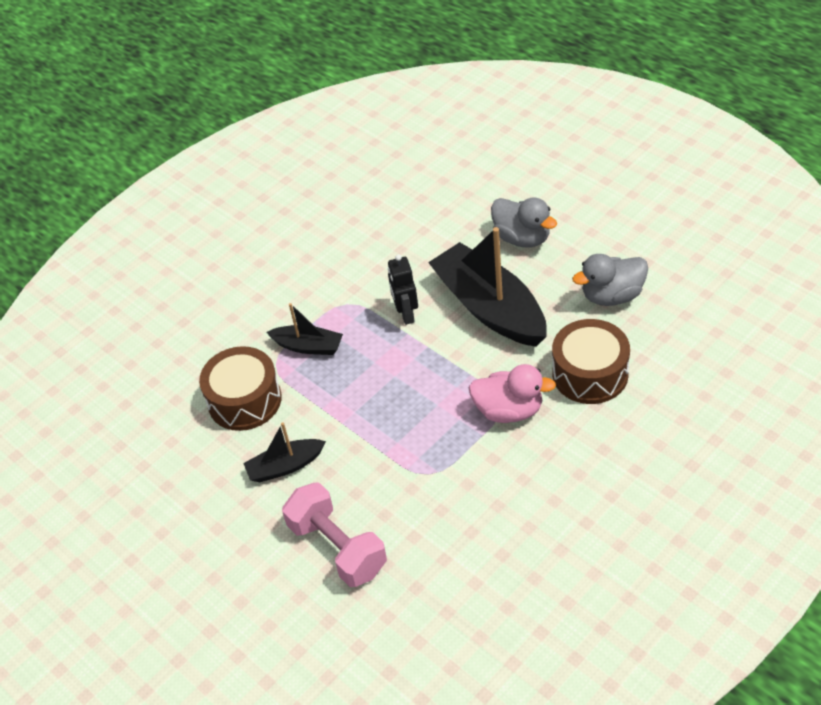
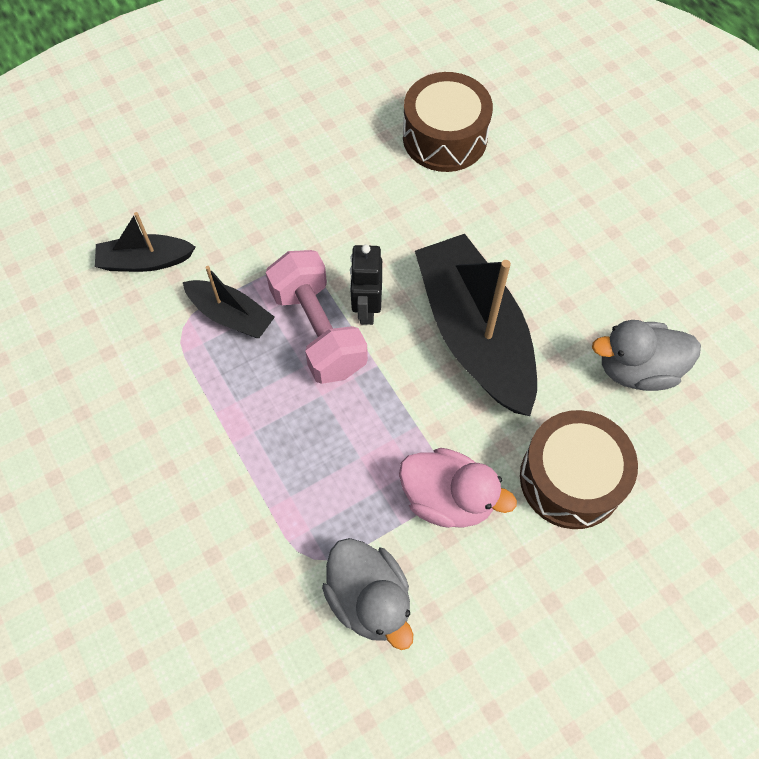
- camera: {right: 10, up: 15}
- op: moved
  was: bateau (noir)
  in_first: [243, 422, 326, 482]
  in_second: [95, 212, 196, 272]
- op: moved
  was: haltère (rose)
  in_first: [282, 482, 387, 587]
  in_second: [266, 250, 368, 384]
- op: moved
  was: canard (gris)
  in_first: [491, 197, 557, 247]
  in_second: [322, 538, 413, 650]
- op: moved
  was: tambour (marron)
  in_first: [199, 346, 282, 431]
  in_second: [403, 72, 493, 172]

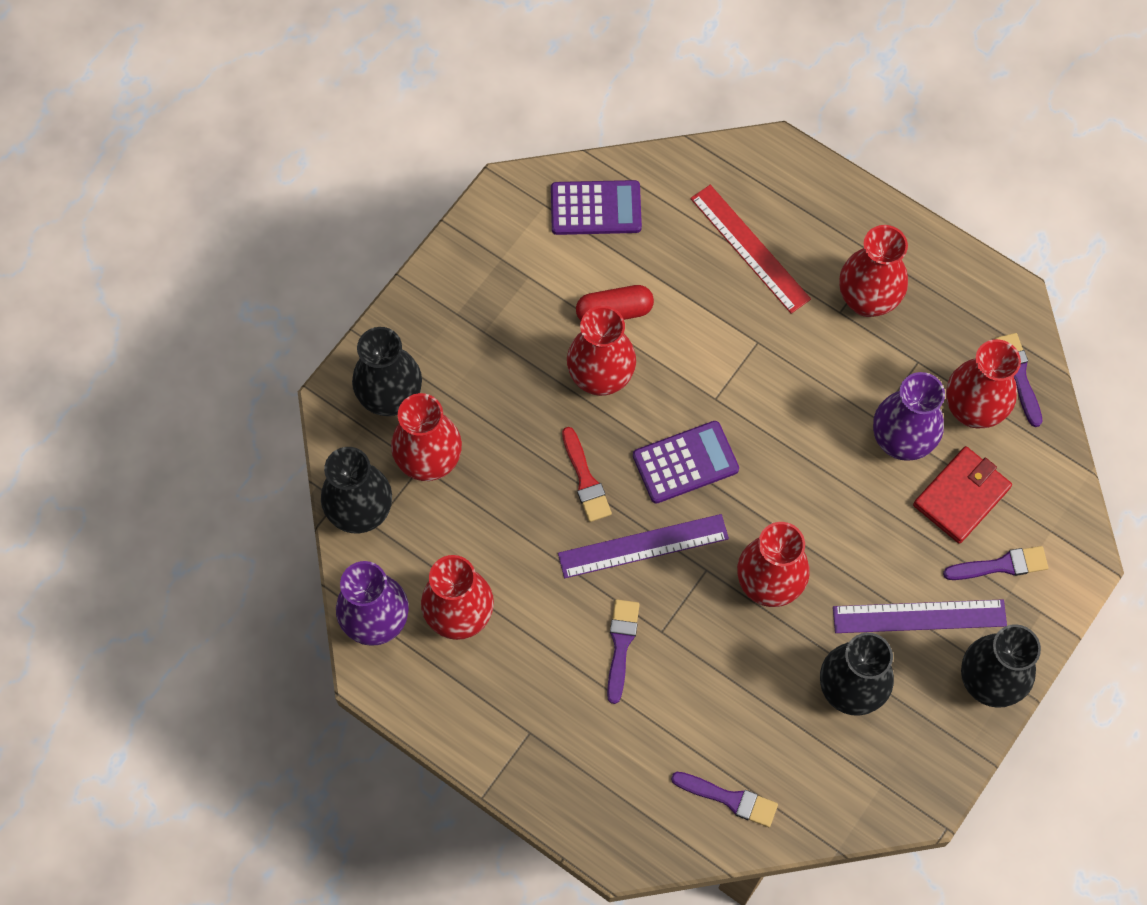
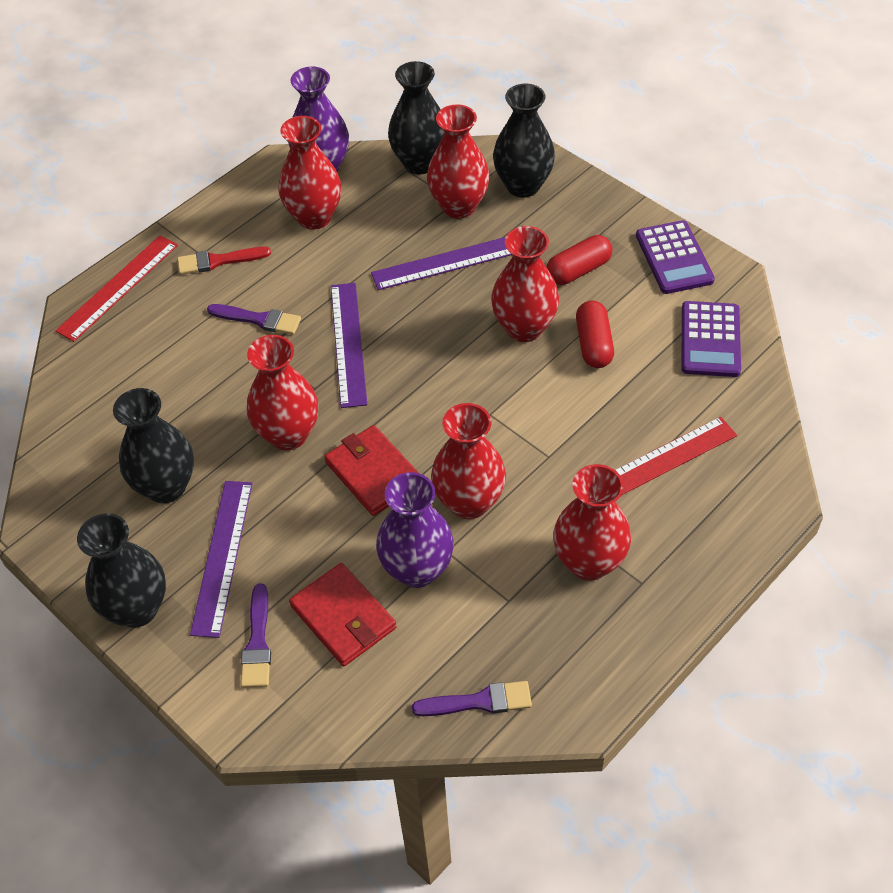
- camera: {right: 100, up: -15}
- op: added
  now: règle (rouge)
  in_second: [55, 235, 178, 342]
- op: moved
  was: pinceau (rouge)
  in_first: [562, 427, 612, 522]
  in_second: [177, 247, 271, 275]
- op: added
  now: portefeuille (rouge)
  in_second: [324, 425, 420, 516]
- op: added
  now: règle (violet)
  in_second: [371, 237, 512, 290]
- op: moved
  was: vase (rouge)
  in_first: [946, 339, 1021, 429]
  in_second: [431, 403, 506, 519]
- op: added
  now: gélule (rouge)
  in_second: [547, 235, 612, 285]
- op: moved
  was: calculatrice (violet)
  in_first: [633, 421, 739, 504]
  in_second: [636, 220, 715, 294]
- op: removed
  was: pinceau (violet)
  in_first: [671, 772, 778, 827]

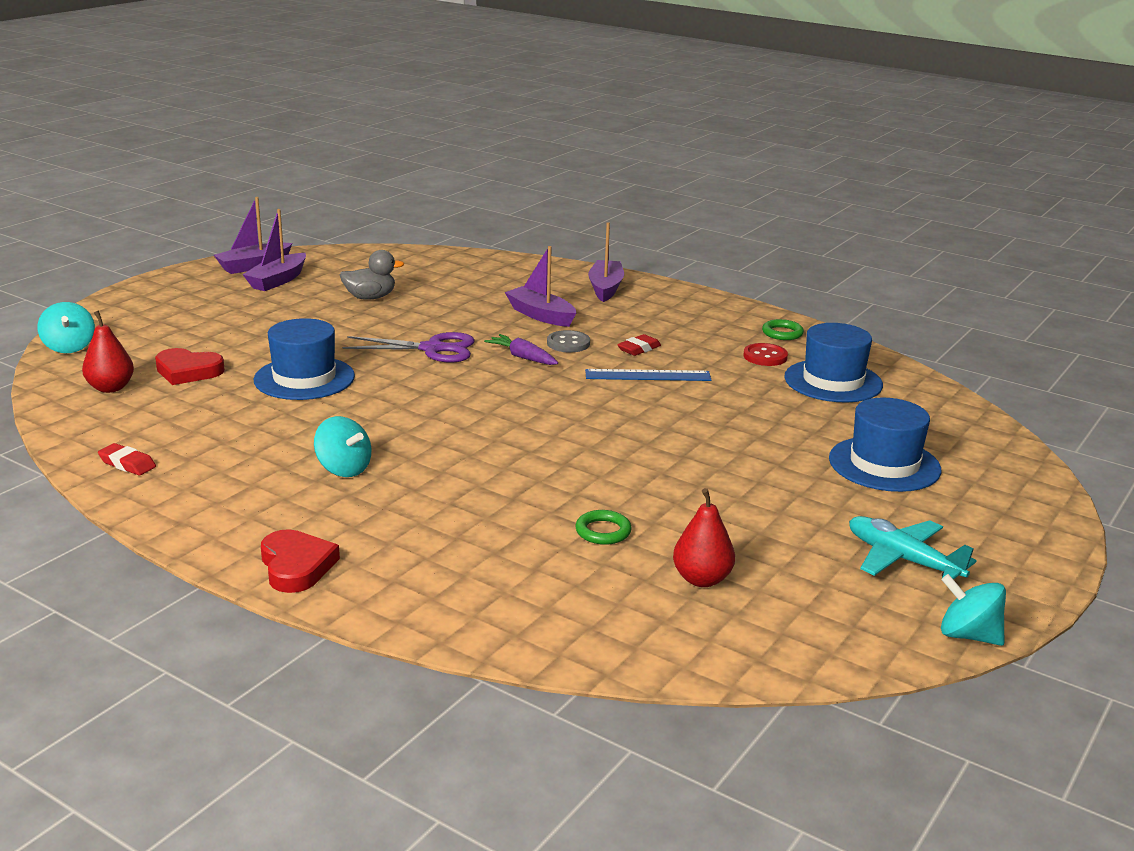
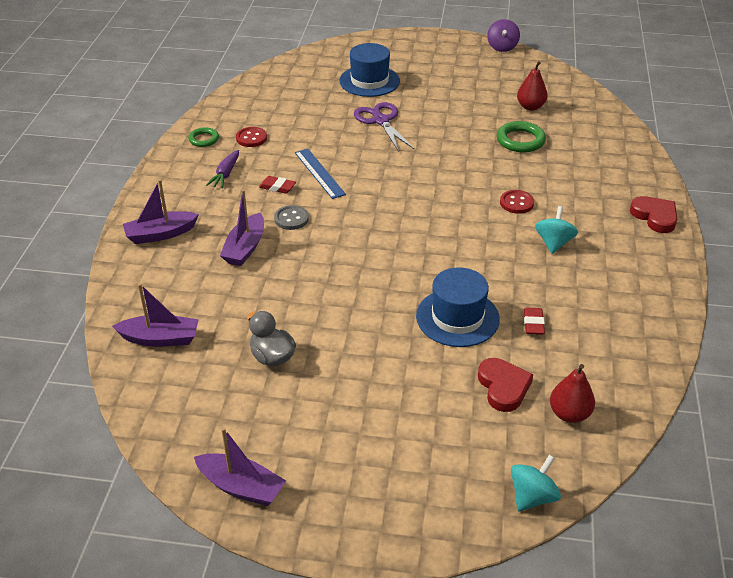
- camera: {right: -115, up: 15}
- op: moved
  was: bateau (violet)
  in_first: [242, 209, 306, 291]
  in_second: [112, 283, 199, 347]
- op: moved
  was: carotte (violet)
  in_first: [484, 334, 558, 365]
  in_second: [206, 150, 239, 188]
- op: moved
  was: ciseaux (violet)
  in_first: [343, 332, 475, 363]
  in_second: [354, 102, 414, 152]
- op: recoloured
  was: toupie (turquoise)
  now: toupie (violet)
  in_first: [941, 574, 1006, 646]
  in_second: [487, 19, 520, 52]
- op: resized
  was: anneau (vert)
  in_first: [575, 510, 632, 545]
  in_second: [497, 121, 546, 152]
  ratio: 1.61
- op: added
  now: bouton (rouge)
  in_second: [500, 190, 534, 214]
- op: moved
  was: gomme (rouge)
  in_first: [98, 443, 156, 476]
  in_second: [524, 307, 545, 335]
- op: turned
  was: cœur (rouge)
  in_first: [261, 529, 340, 593]
  in_second: [630, 196, 677, 233]
  clockwise: 105
- op: removed
  was: chapeau (bleu)
  in_first: [784, 323, 883, 402]
- op: removed
  was: avion (turquoise)
  in_first: [849, 516, 977, 580]

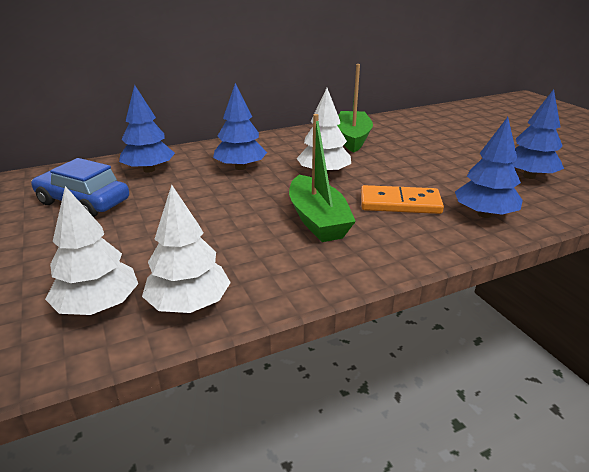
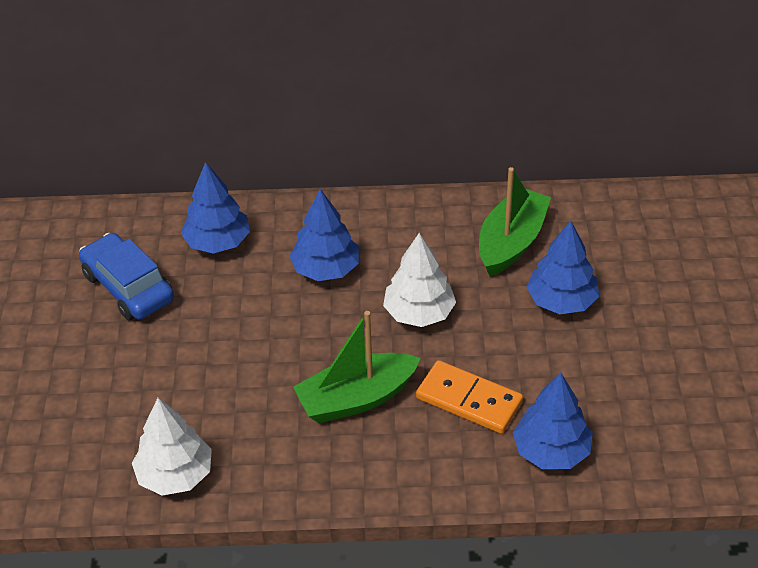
- camera: {right: 25, up: 15}
- op: turned
  was: bateau (vert)
  in_first: [289, 114, 356, 242]
  in_second: [293, 311, 421, 423]
  clockwise: 60
- op: moved
  was: arbre (bleu)
  in_first: [512, 89, 564, 179]
  in_second: [526, 220, 599, 314]
- op: removed
  was: arbre (blanc)
  in_first: [45, 186, 138, 315]

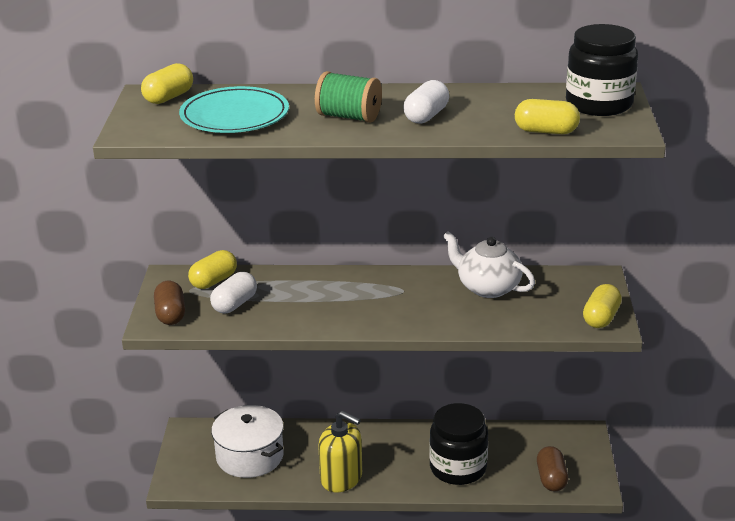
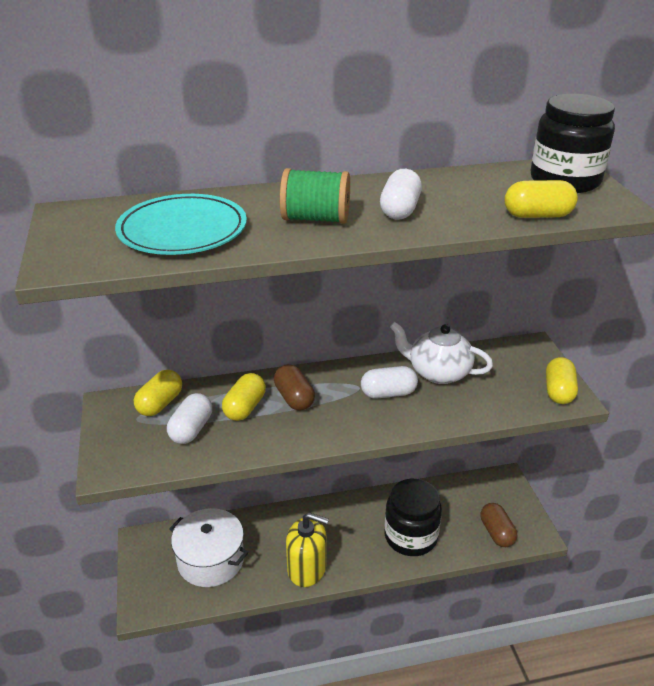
- camera: {right: -15, up: 5}
- op: moved
  was: gélule (jaune)
  in_first: [141, 63, 193, 104]
  in_second: [222, 373, 266, 421]
- op: moved
  was: gélule (marron)
  in_first: [154, 281, 185, 325]
  in_second: [274, 364, 315, 411]
- op: added
  now: gélule (blanc)
  in_second: [361, 366, 418, 399]

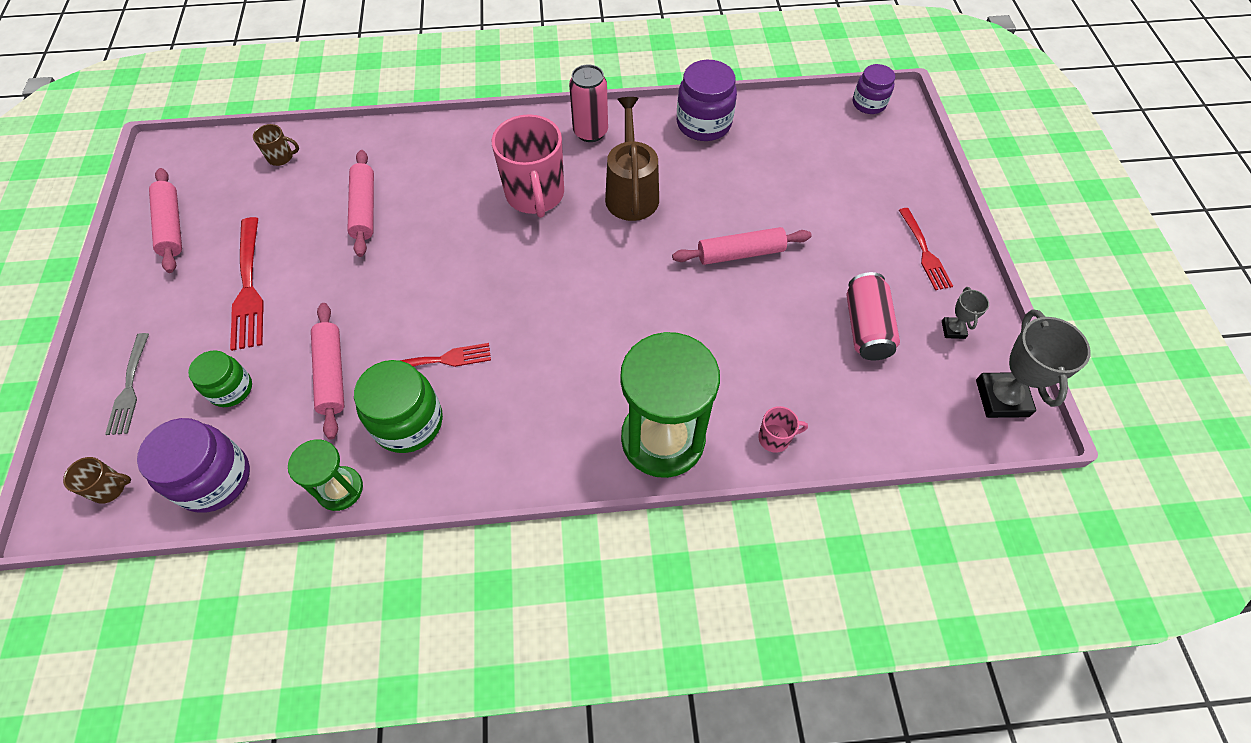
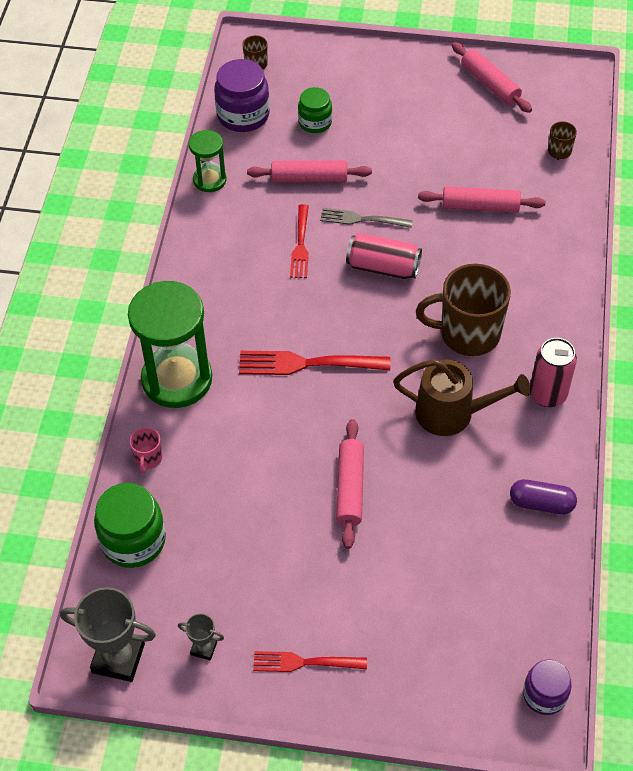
- camera: {right: 105, up: -5}
- op: moved
  was: bocal (vert)
  in_first: [354, 360, 443, 453]
  in_second: [94, 483, 166, 568]
- op: moved
  was: fourchette (rouge)
  in_first: [230, 217, 264, 351]
  in_second: [239, 351, 390, 375]
- op: moved
  was: fourchette (gris)
  in_first: [105, 333, 149, 435]
  in_second: [320, 208, 413, 228]
- op: moved
  was: canette (rose)
  in_first: [846, 272, 900, 360]
  in_second: [346, 233, 422, 279]
- op: recoloured
  was: tasse (rose)
  now: tasse (marron)
  in_first: [492, 114, 564, 218]
  in_second: [416, 264, 511, 356]
- op: turned
  was: rouleau à pâtisserie (rose)
  in_first: [149, 168, 182, 273]
  in_second: [452, 42, 532, 113]
  clockwise: 60
- op: replaced
  was: bocal (violet)
  now: gélule (violet)
  in_first: [677, 60, 737, 141]
  in_second: [510, 479, 577, 514]

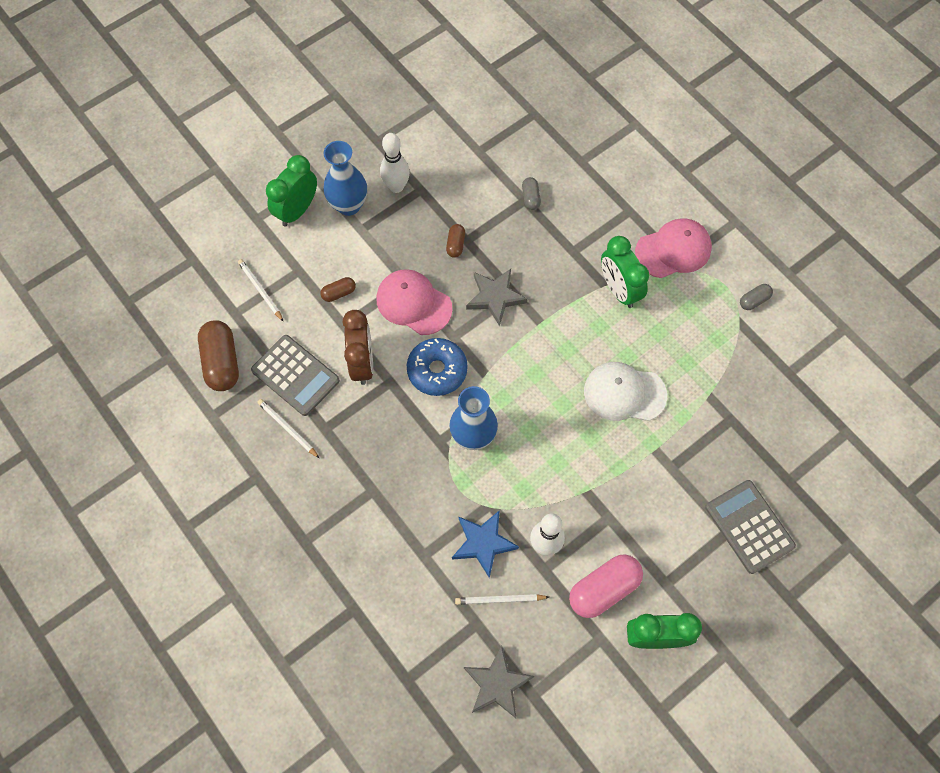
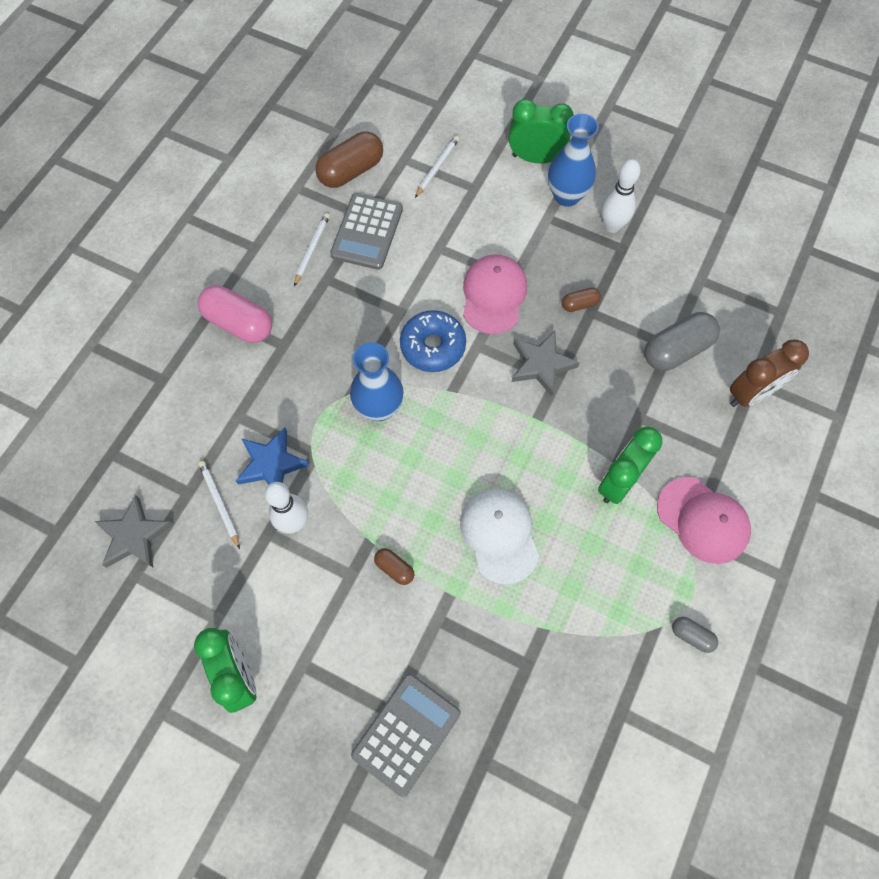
- camera: {right: 65, up: 0}
- op: moved
  was: gélule (rose)
  in_first: [569, 554, 643, 618]
  in_second: [198, 285, 272, 343]
- op: moved
  was: gélule (marron)
  in_first: [320, 277, 356, 302]
  in_second: [374, 548, 415, 585]
- op: resized
  was: gélule (gris)
  in_first: [522, 177, 541, 210]
  in_second: [644, 312, 720, 371]
  ratio: 1.98
- op: moved
  was: réveil (marron)
  in_first: [343, 310, 373, 385]
  in_second: [730, 339, 809, 407]

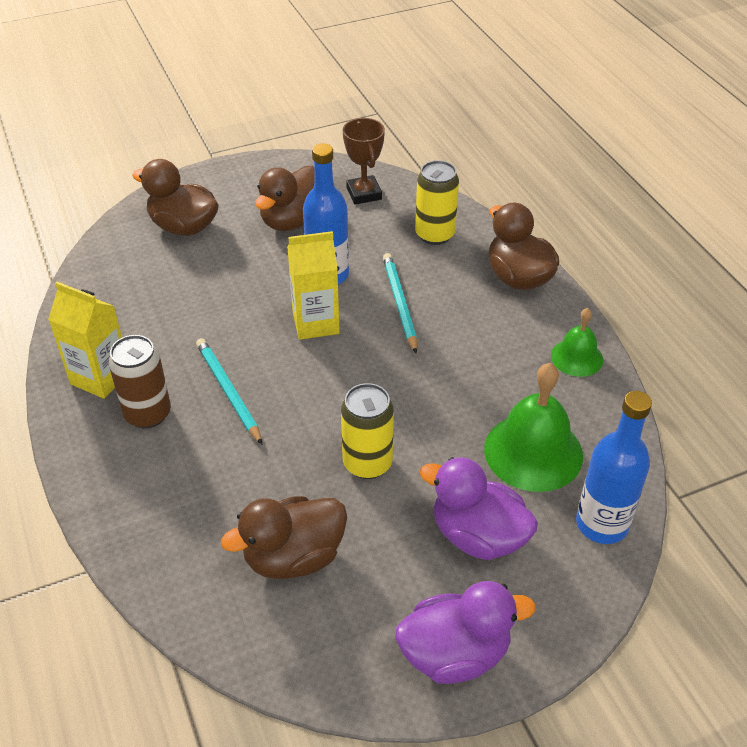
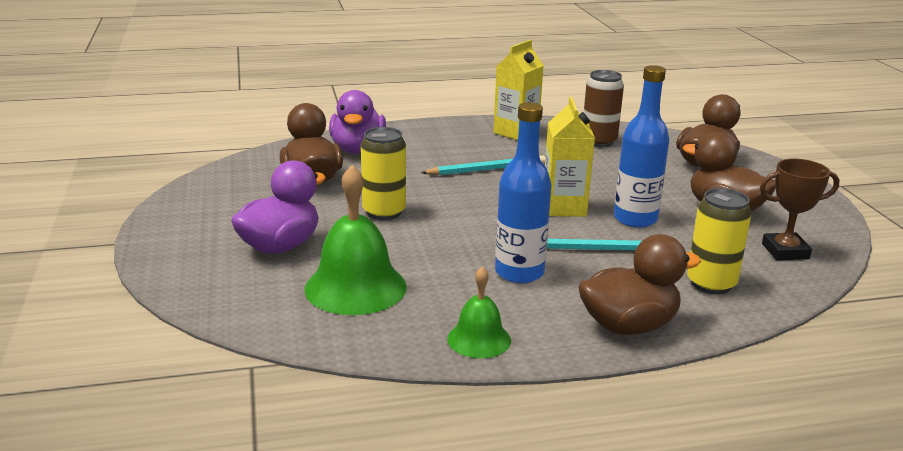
- camera: {right: 100, up: -20}
- op: moved
  was: canard (violet)
  in_first: [395, 581, 536, 684]
  in_second: [329, 90, 386, 154]
- op: moved
  was: bouteille (bleu)
  in_first: [576, 391, 652, 544]
  in_second: [495, 102, 552, 283]
- op: moved
  was: canette (marron)
  in_first: [108, 335, 171, 429]
  in_second: [584, 70, 624, 147]

